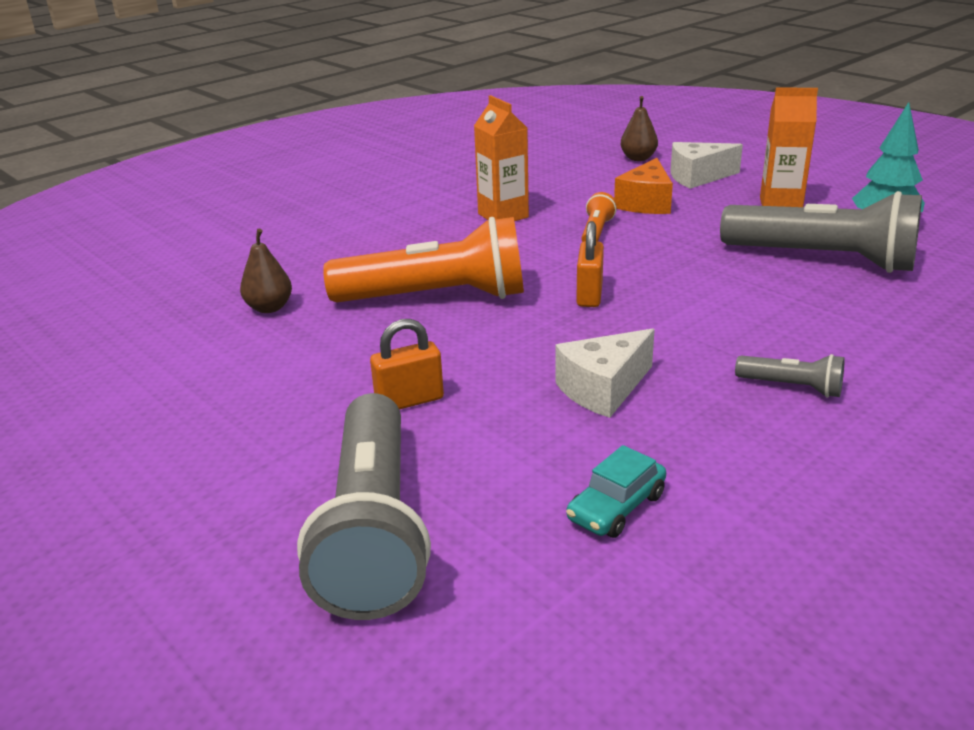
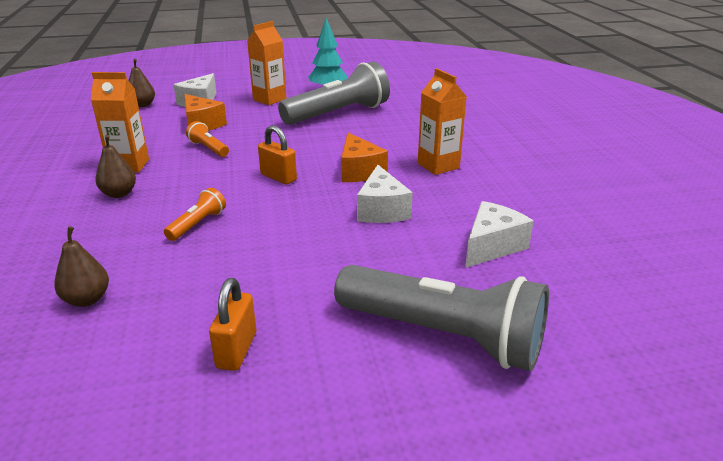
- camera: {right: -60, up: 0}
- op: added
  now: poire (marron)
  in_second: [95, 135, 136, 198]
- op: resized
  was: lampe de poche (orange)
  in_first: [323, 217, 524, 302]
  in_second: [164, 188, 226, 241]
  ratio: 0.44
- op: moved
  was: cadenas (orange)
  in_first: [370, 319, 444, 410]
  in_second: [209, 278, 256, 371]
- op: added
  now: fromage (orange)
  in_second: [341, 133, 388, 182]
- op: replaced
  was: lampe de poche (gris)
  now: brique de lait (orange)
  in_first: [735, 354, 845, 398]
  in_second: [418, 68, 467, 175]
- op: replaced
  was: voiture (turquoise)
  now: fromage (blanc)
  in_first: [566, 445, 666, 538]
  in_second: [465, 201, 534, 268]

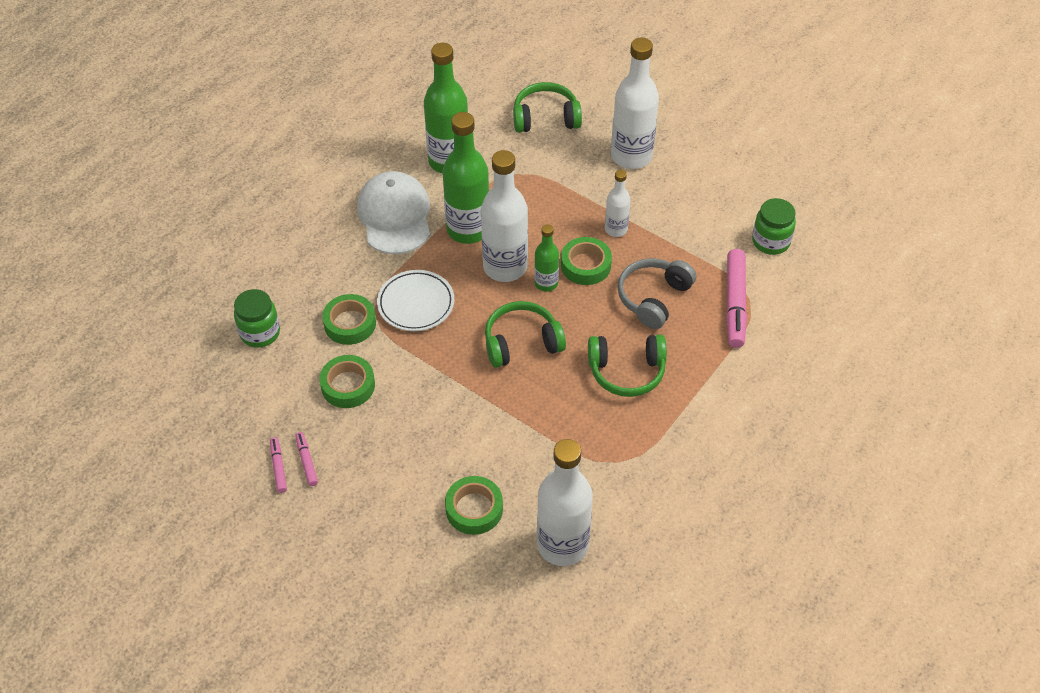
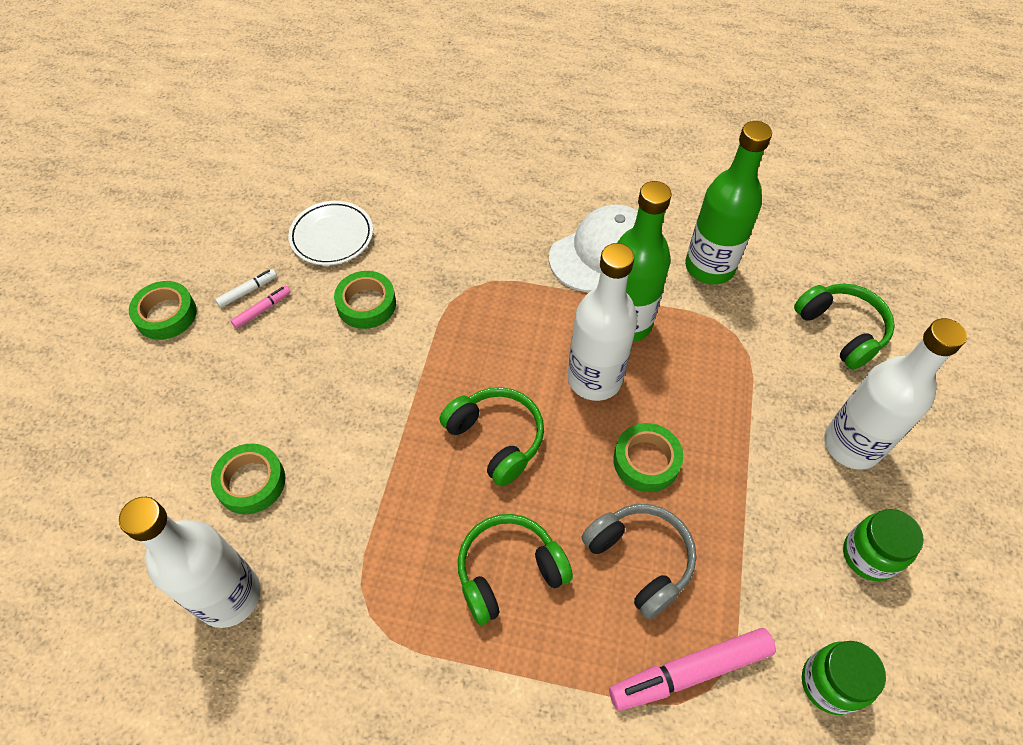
- camera: {right: 65, up: 5}
- op: moved
  was: ruban adhésif (vert)
  in_first: [322, 294, 376, 345]
  in_second: [129, 281, 197, 340]
- op: recoloured
  was: feutre (rose)
  now: feutre (blanc)
  in_first: [270, 437, 287, 493]
  in_second: [215, 269, 277, 308]
- op: moved
  was: assiette (blanc)
  in_first: [377, 270, 454, 331]
  in_second: [288, 201, 373, 265]
- op: turned
  was: casque audio (vert)
  in_first: [588, 335, 667, 397]
  in_second: [458, 514, 573, 625]
  clockwise: 90
- op: turned
  was: casque audio (gris)
  in_first: [617, 258, 696, 329]
  in_second: [582, 504, 697, 619]
  clockwise: 45
- op: moved
  was: bocal (vert)
  in_first: [234, 289, 280, 348]
  in_second: [843, 509, 924, 581]
- op: removed
  was: bouteille (vert)
  in_first: [534, 224, 559, 291]
- op: removed
  was: bouteille (blanc)
  in_first: [605, 170, 631, 237]

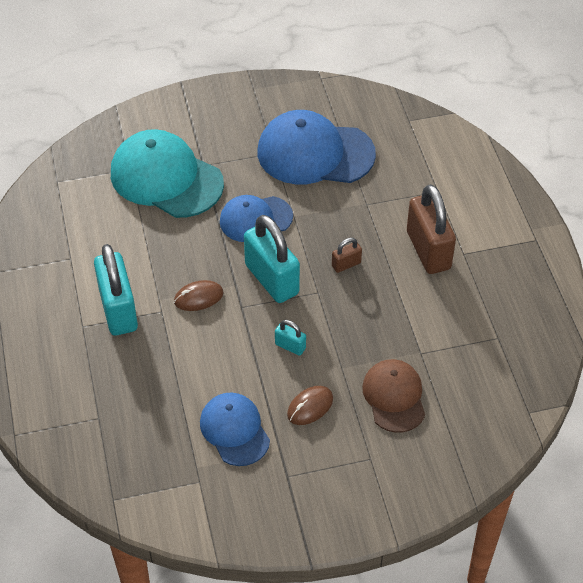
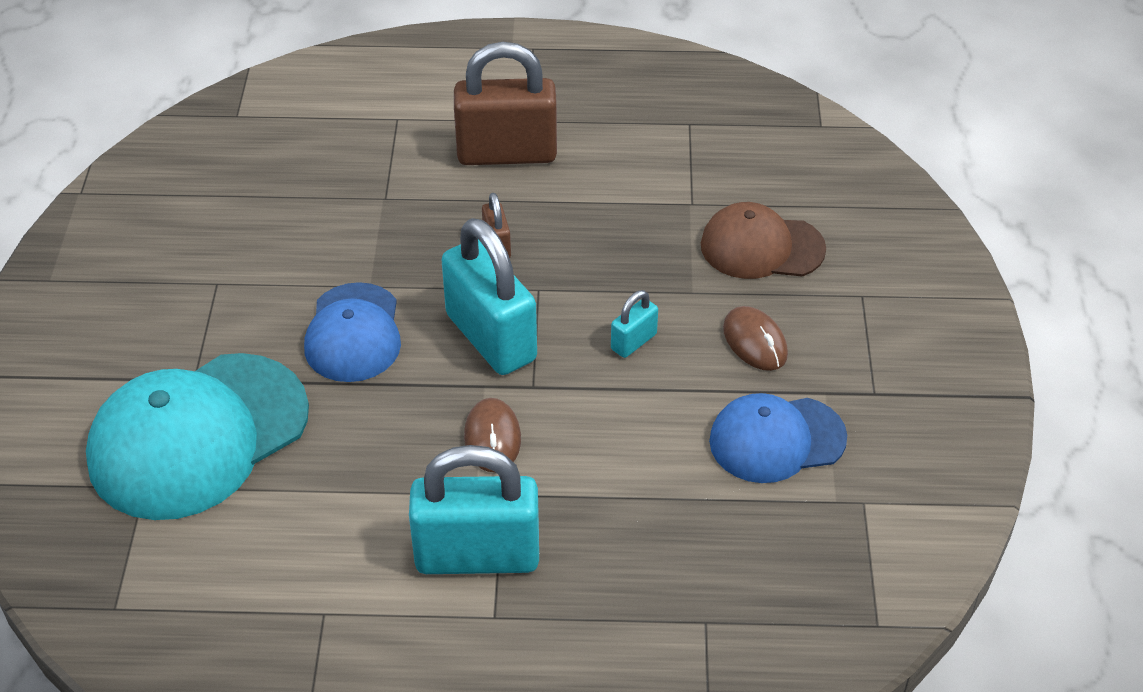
- camera: {right: -75, up: -5}
- op: turned
  was: cadenas (turquoise)
  in_first: [244, 215, 300, 303]
  in_second: [442, 218, 537, 375]
  clockwise: 75
- op: removed
  was: casquette (bleu)
  in_first: [258, 110, 376, 184]

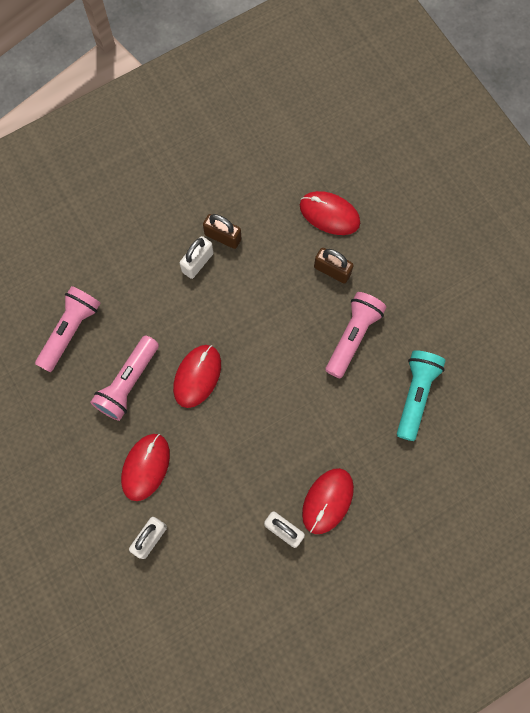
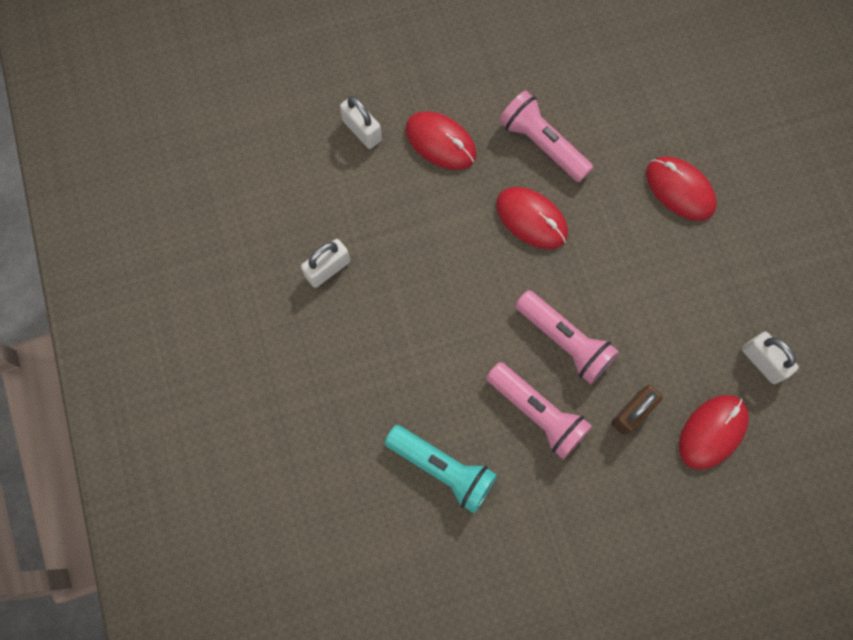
- camera: {right: 105, up: 0}
- op: moved
  was: lampe de poche (rose)
  in_first: [35, 286, 100, 372]
  in_second: [515, 290, 619, 384]
- op: moved
  was: souris (rouge)
  in_first: [302, 468, 354, 534]
  in_second: [646, 156, 717, 221]
- op: moved
  was: cadenas (blanc)
  in_first: [180, 236, 214, 279]
  in_second: [742, 332, 799, 384]
- op: removed
  was: cadenas (marron)
  in_first: [203, 214, 241, 249]

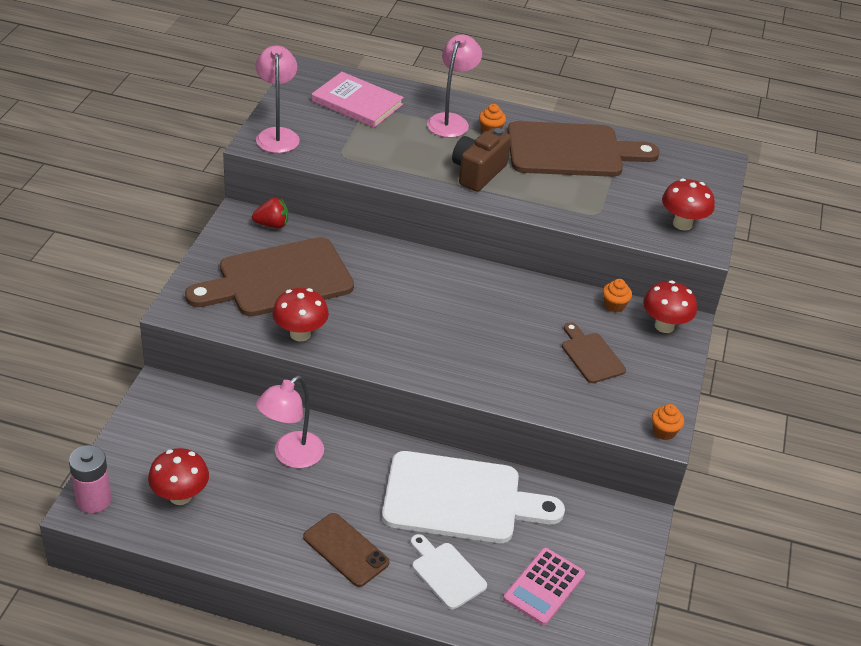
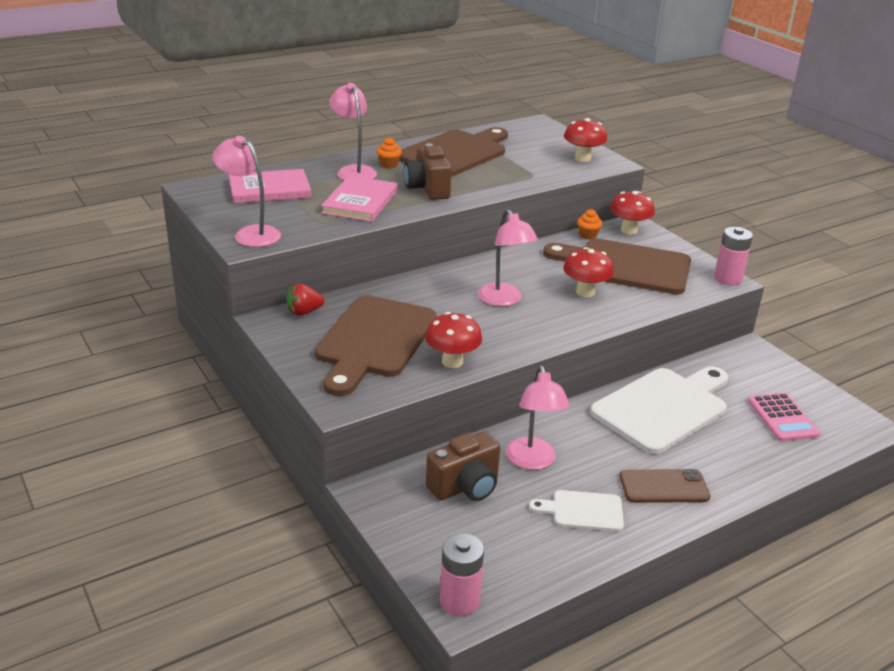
- camera: {right: -45, up: -10}
- op: turned
  was: fraise (rouge)
  in_first: [252, 197, 288, 229]
  in_second: [287, 283, 325, 316]
  clockwise: -150
- op: added
  now: livre (rose)
  in_second: [321, 176, 398, 222]
- op: added
  now: appareil photo (marron)
  in_second: [426, 431, 500, 501]
- op: added
  now: lampe (rose)
  in_second: [478, 209, 538, 306]
- op: moved
  was: planche à découper (blanc)
  in_first: [411, 534, 487, 609]
  in_second: [529, 490, 624, 532]
- op: resized
  was: planche à découper (marron)
  in_first: [562, 322, 626, 383]
  in_second: [543, 238, 691, 294]
  ratio: 2.04
- op: moved
  was: champignon (rouge)
  in_first: [148, 448, 209, 505]
  in_second: [563, 247, 614, 297]
- op: replaced
  was: muffin (orange)
  now: pile (rose)
  in_first: [652, 404, 684, 440]
  in_second: [714, 227, 753, 286]

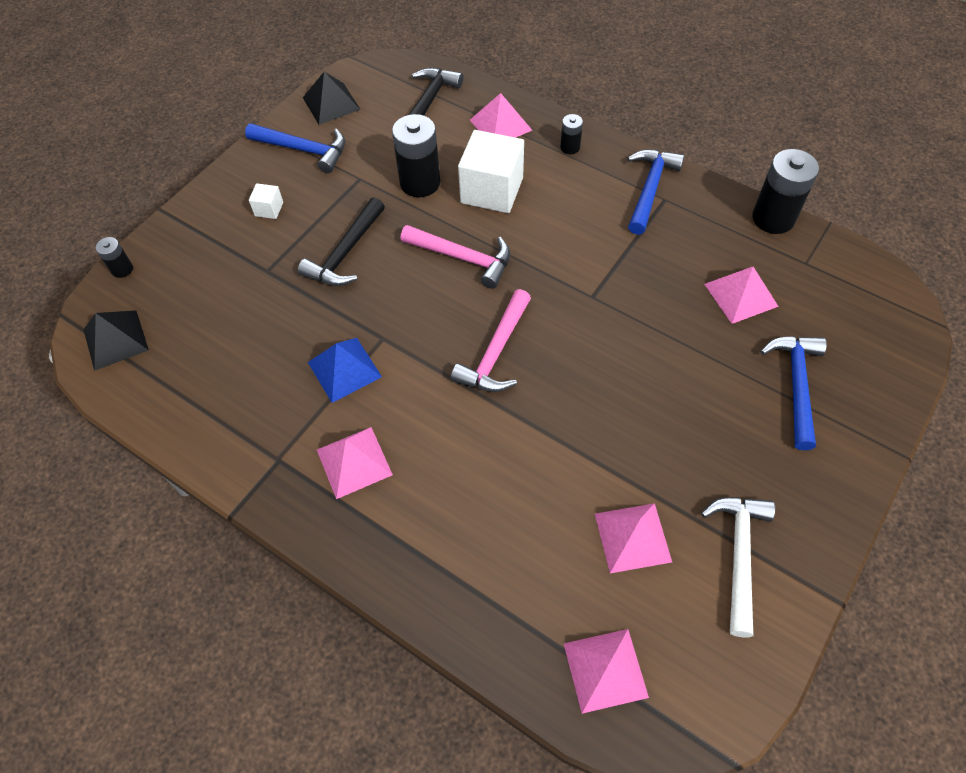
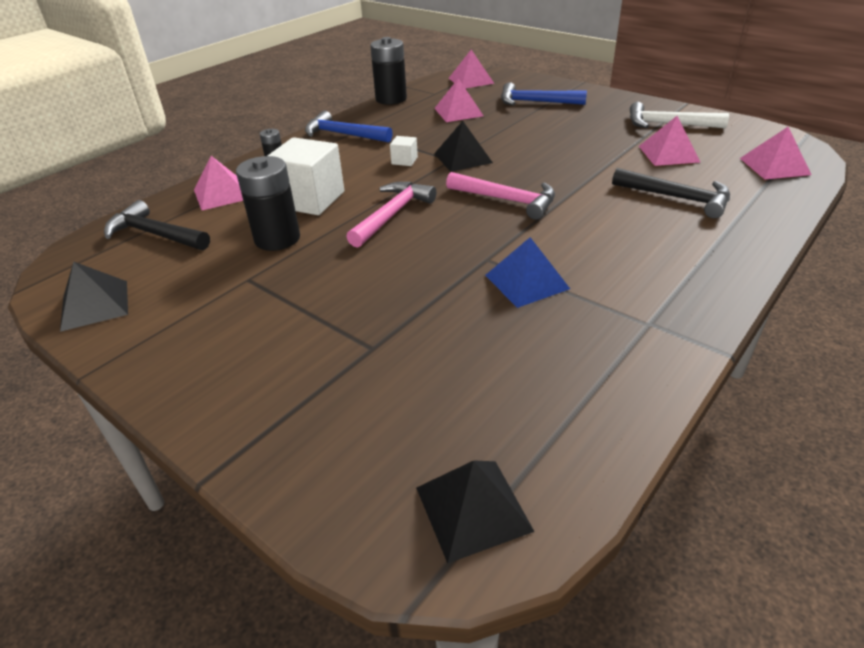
- camera: {right: -85, up: -20}
- op: moved
  was: cube (blanc)
  in_first: [249, 183, 283, 219]
  in_second: [390, 136, 418, 166]
- op: added
  now: pyramide (noir)
  in_second: [434, 121, 493, 172]
- op: moved
  was: pyramide (rose)
  in_first: [317, 427, 393, 499]
  in_second: [449, 50, 494, 88]
- op: moved
  was: marteau (noir)
  in_first: [298, 198, 385, 286]
  in_second: [612, 168, 730, 218]
- op: removed
  was: pile (noir)
  in_first: [96, 237, 133, 278]
- op: removed
  was: marteau (bleu)
  in_first: [245, 123, 345, 173]

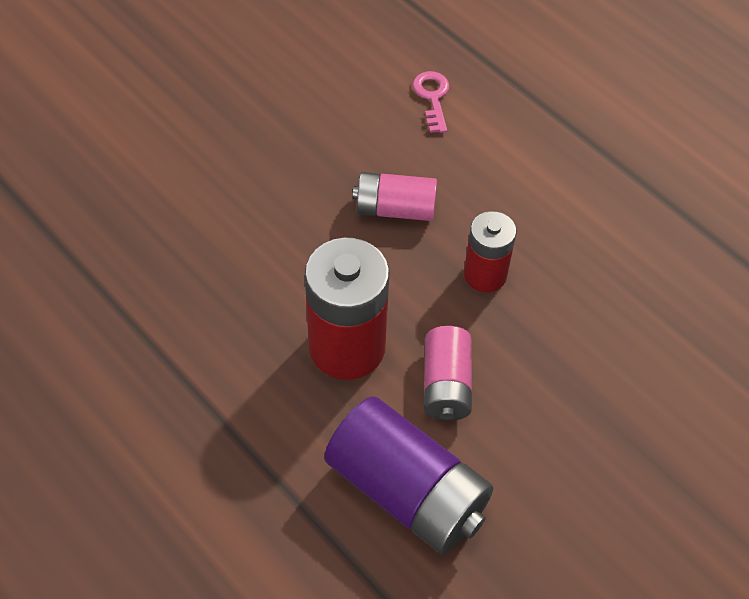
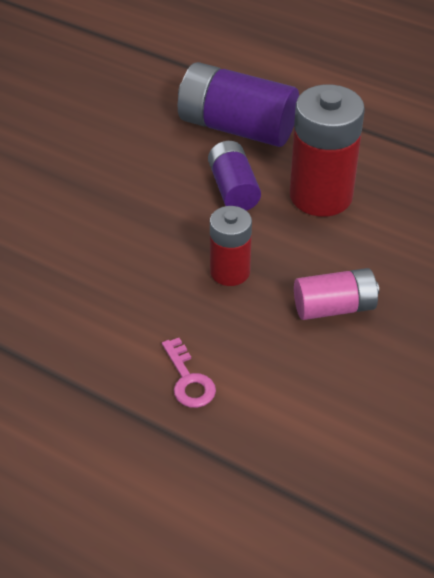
- camera: {right: 165, up: -10}
- op: moved
  was: clé (rose)
  in_first: [413, 71, 449, 133]
  in_second: [162, 338, 216, 408]
- op: recoloured
  was: pile (rose)
  now: pile (violet)
  in_first: [424, 326, 472, 421]
  in_second: [208, 141, 261, 211]

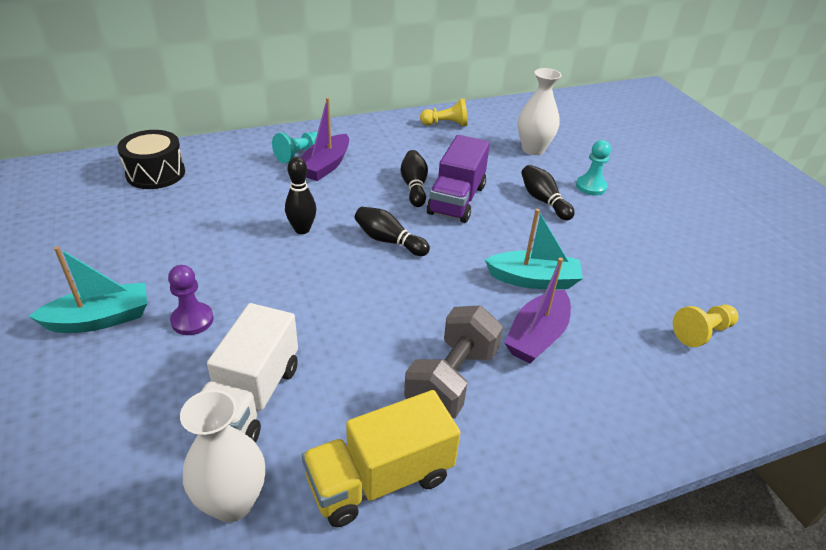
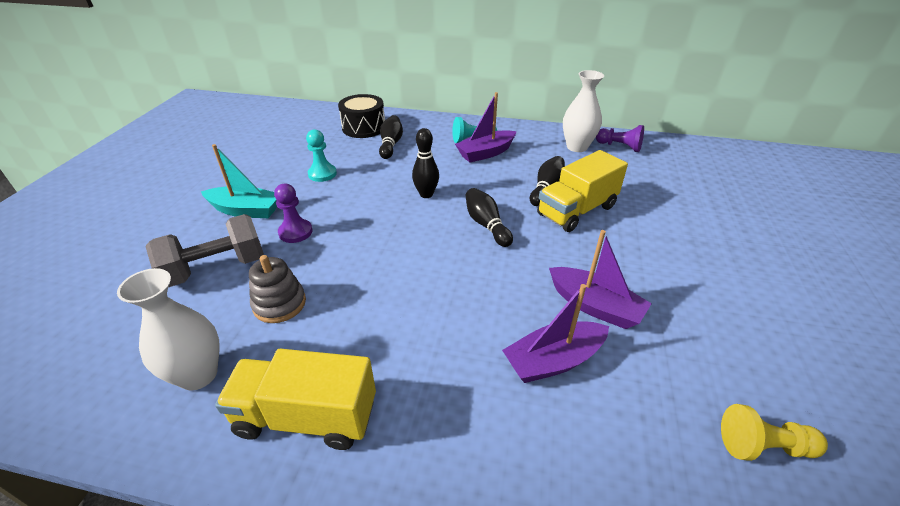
- camera: {right: 35, up: 0}
- op: moved
  was: haltère (gris)
  in_first: [404, 306, 503, 418]
  in_second: [145, 214, 264, 287]
- op: replaced
  was: camion (blanc)
  now: jouet à empiler (gris)
  in_first: [201, 303, 298, 443]
  in_second: [249, 255, 306, 323]
- op: moved
  was: pion (turquoise)
  in_first: [576, 140, 611, 196]
  in_second: [306, 129, 337, 182]
- op: moved
  was: quille (noir)
  in_first: [521, 165, 575, 220]
  in_second: [379, 115, 403, 159]
- op: recoloured
  was: camion (violet)
  now: camion (jaune)
  in_first: [427, 135, 490, 223]
  in_second: [537, 150, 628, 232]
- op: recoloured
  was: bateau (turquoise)
  now: bateau (violet)
  in_first: [485, 209, 583, 289]
  in_second: [549, 230, 652, 329]
- op: moved
  was: vase (blanc)
  in_first: [518, 68, 562, 155]
  in_second: [563, 70, 604, 152]
- op: recoloured
  was: pion (jaune)
  now: pion (violet)
  in_first: [420, 99, 467, 126]
  in_second: [596, 125, 644, 152]

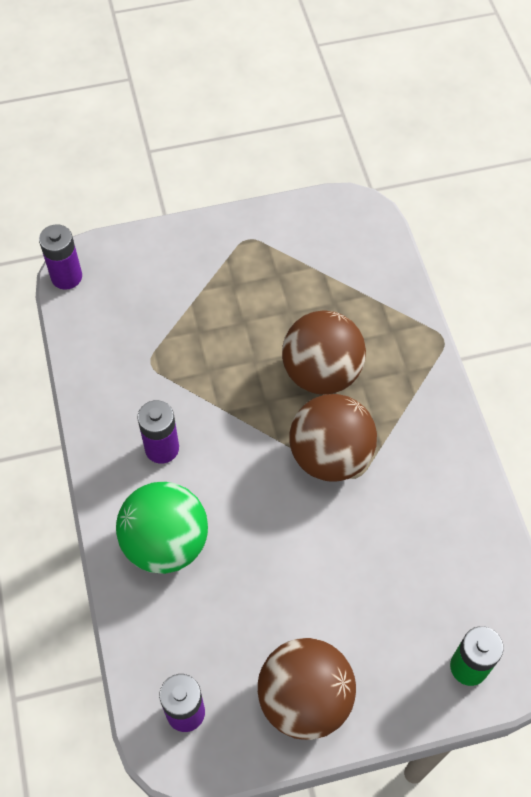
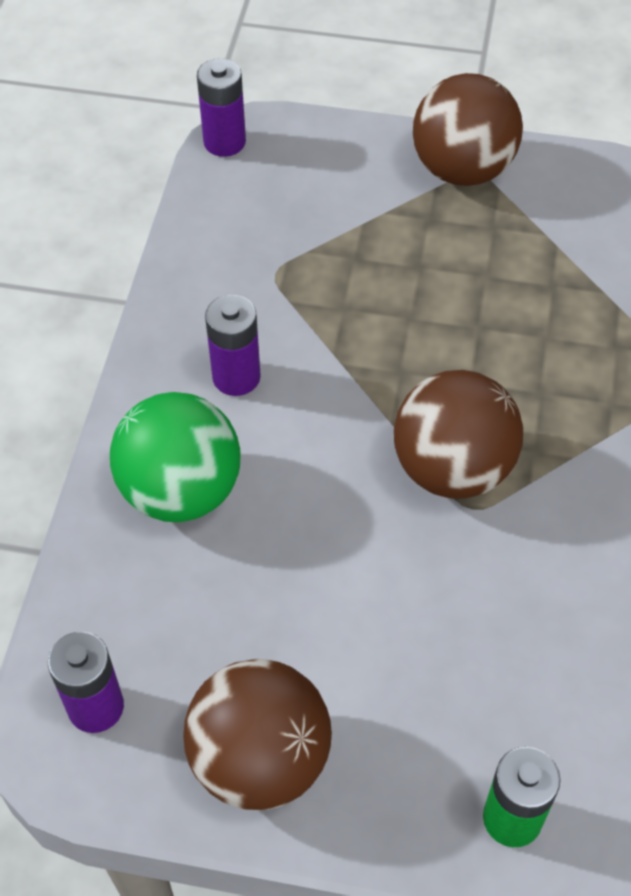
- camera: {right: 25, up: -5}
- op: moved
  was: balle (marron)
  in_first: [282, 310, 366, 395]
  in_second: [413, 73, 523, 186]

